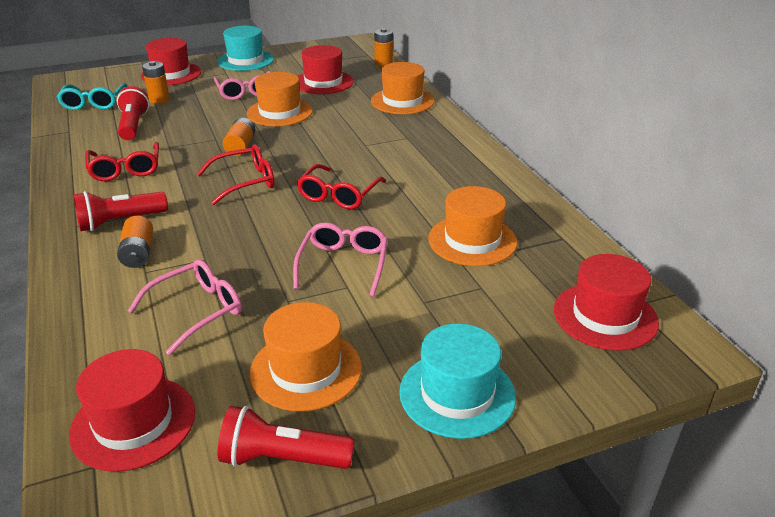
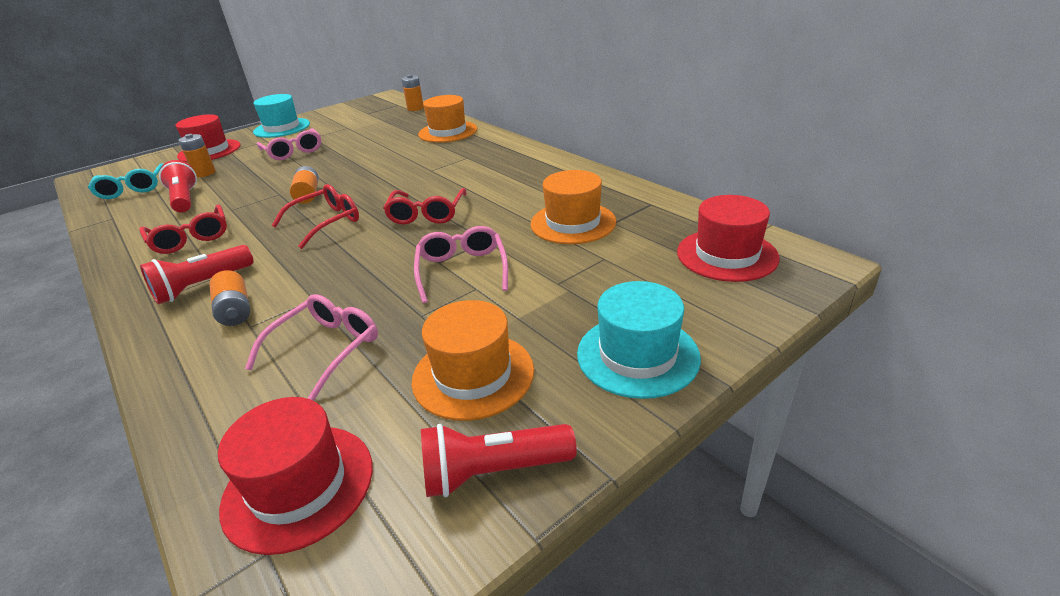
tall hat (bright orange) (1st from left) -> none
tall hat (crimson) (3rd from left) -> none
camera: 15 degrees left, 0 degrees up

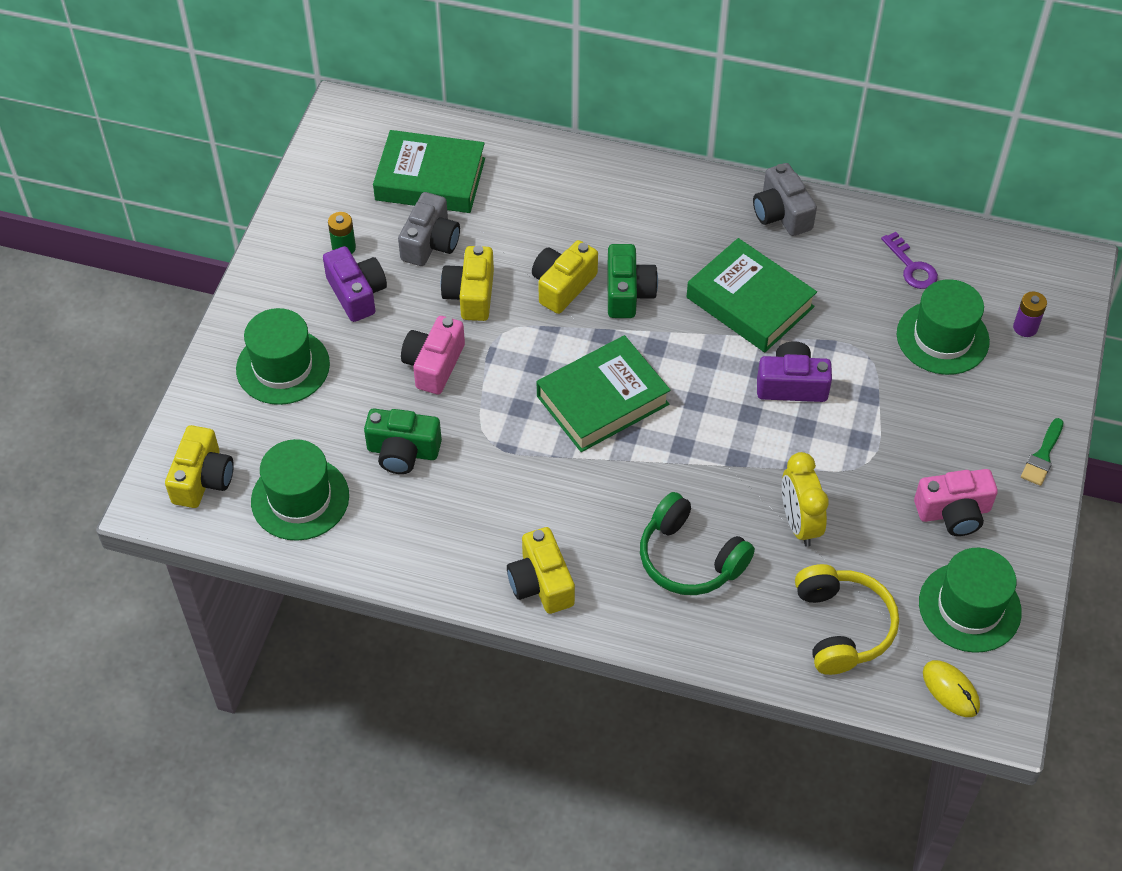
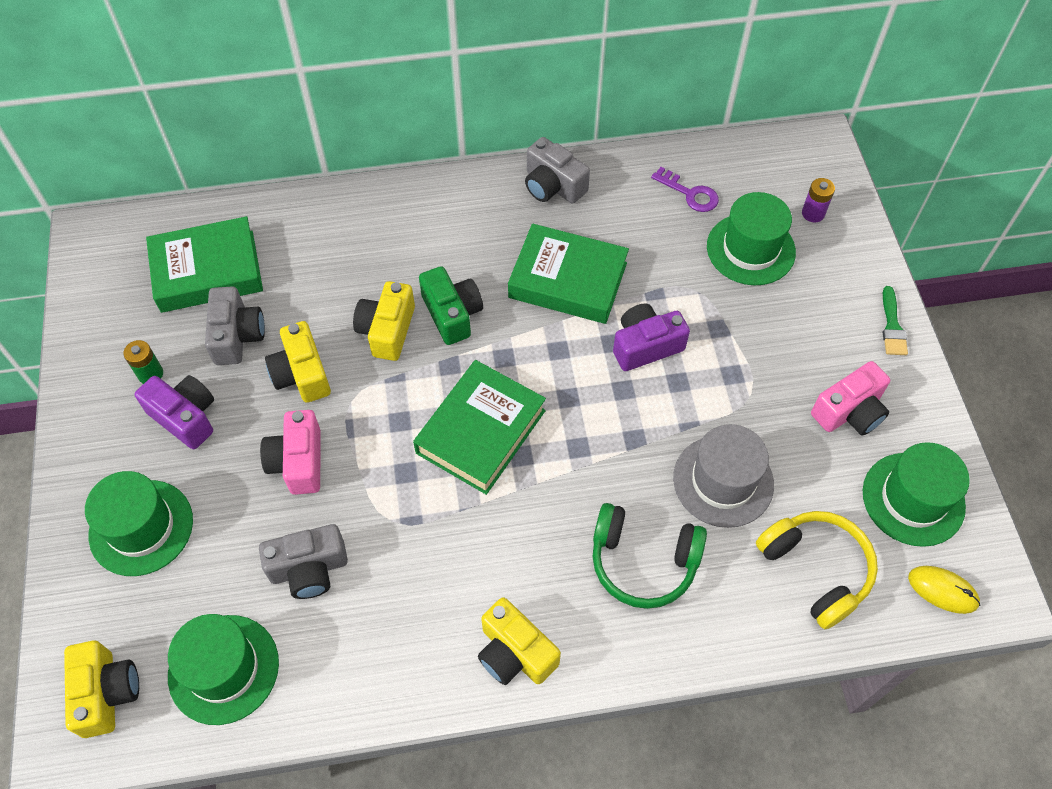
camera (green) (1st from left) -> camera (grey) (2nd from left)
clock (golden) -> tall hat (grey)
camera: 25 degrees left, 5 degrees up

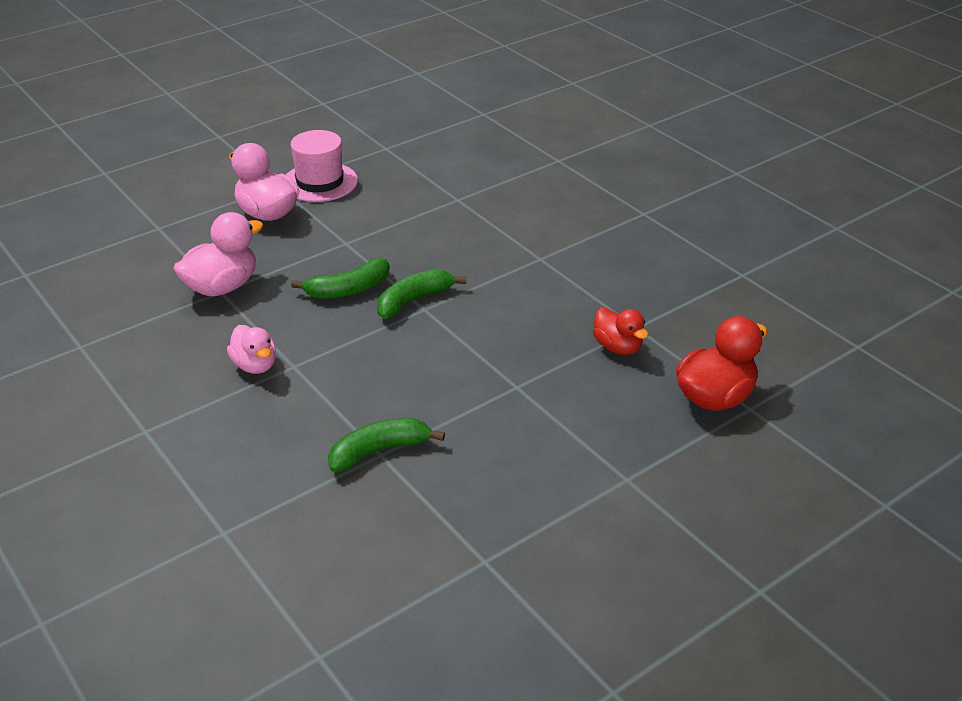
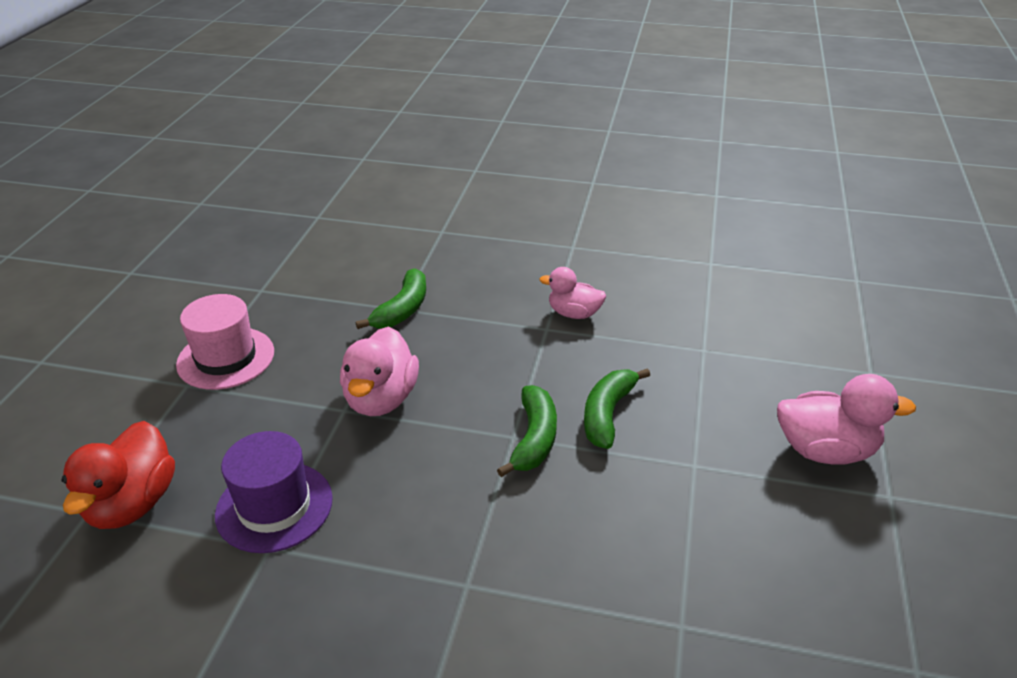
tall hat (pink), move
rubber duck (crimson) (1st from left) -> tall hat (royal purple)
rubber duck (pink) (1st from left), move
camera: 140 degrees right, 0 degrees up

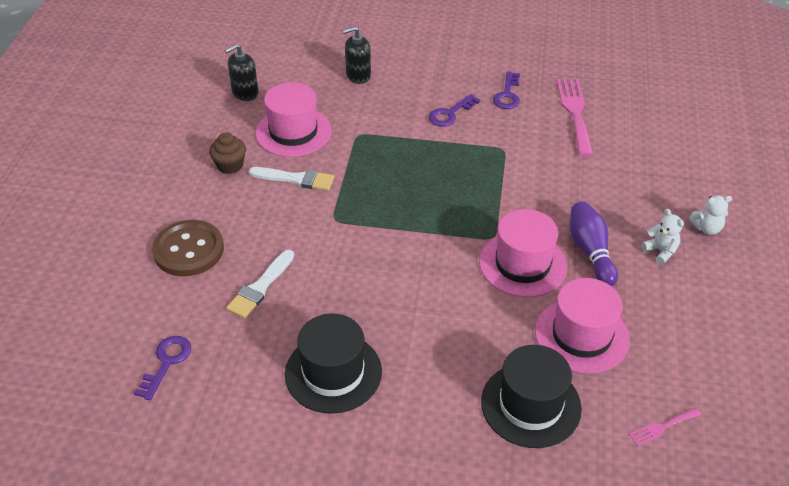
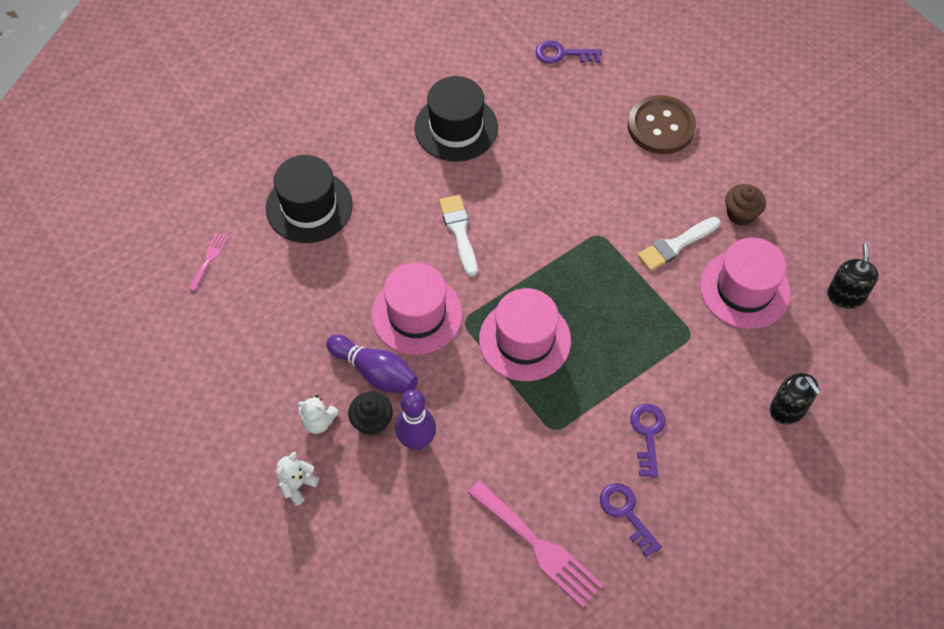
none -> cupcake (black)
none -> bowling pin (royal purple) (2nd from left)
paint brush (pure white) (1st from left), move
tall hat (pink) (3rd from left in the first image) -> tall hat (pink) (2nd from left), move
latchkey (royal purple) (1st from left), 120 degrees clockwise
soap pump (black) (2nd from left in the first image) -> soap pump (black) (1st from left), 120 degrees clockwise
camera: 135 degrees right, 15 degrees up

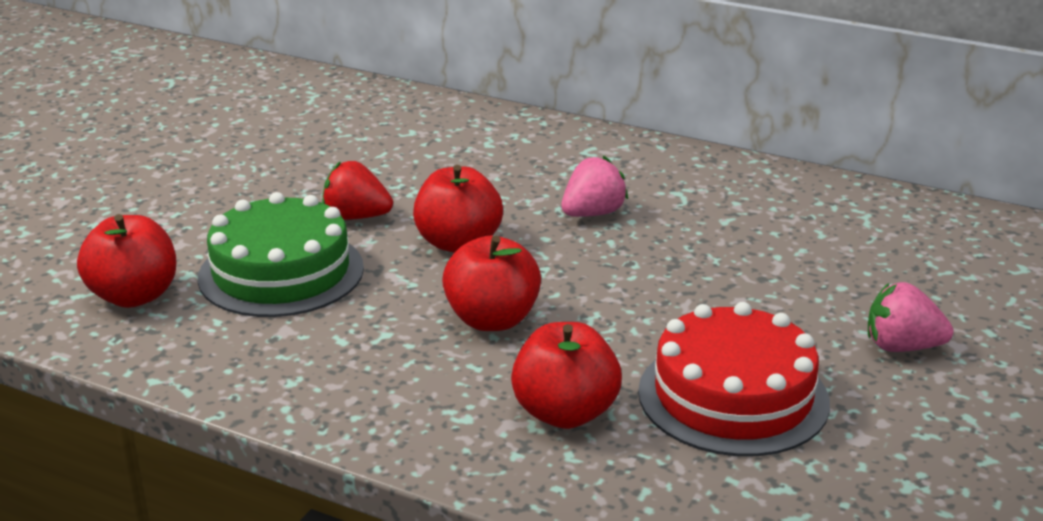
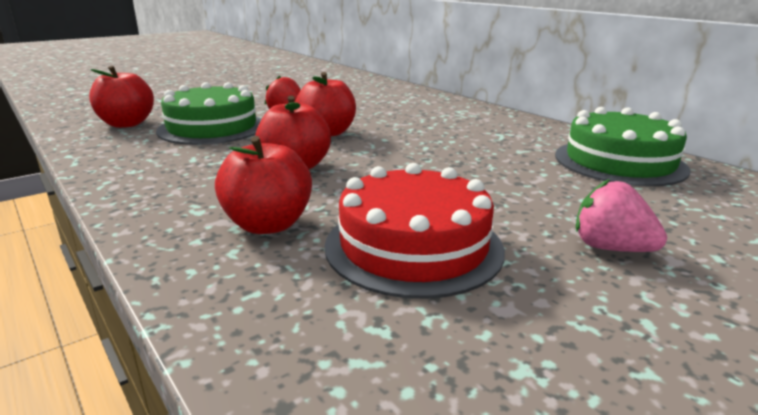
none -> layer cake (green) (2nd from left)
toy strawberry (pink) (1st from left) -> none
camera: 25 degrees right, 5 degrees down

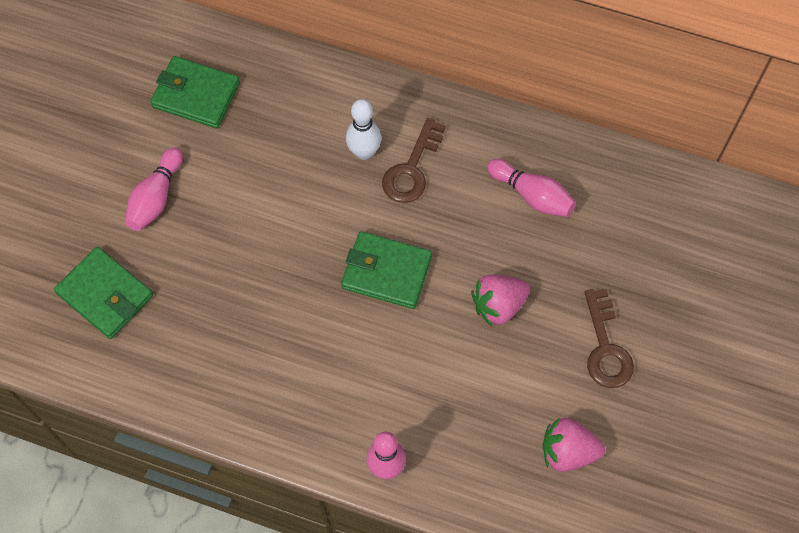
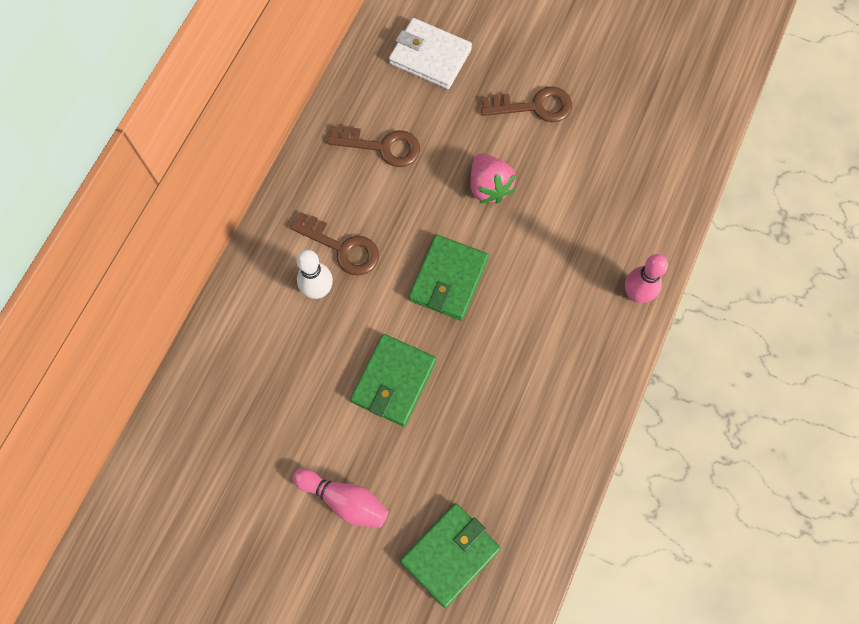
bowling pin (pink) (3rd from left) -> latchkey (russet) (2nd from left)
wallet (green) (2nd from left in the first image) -> wallet (green) (1st from left), move
none -> wallet (pure white)
toy strawberry (pink) (2nd from left) -> none
camera: 85 degrees left, 5 degrees up

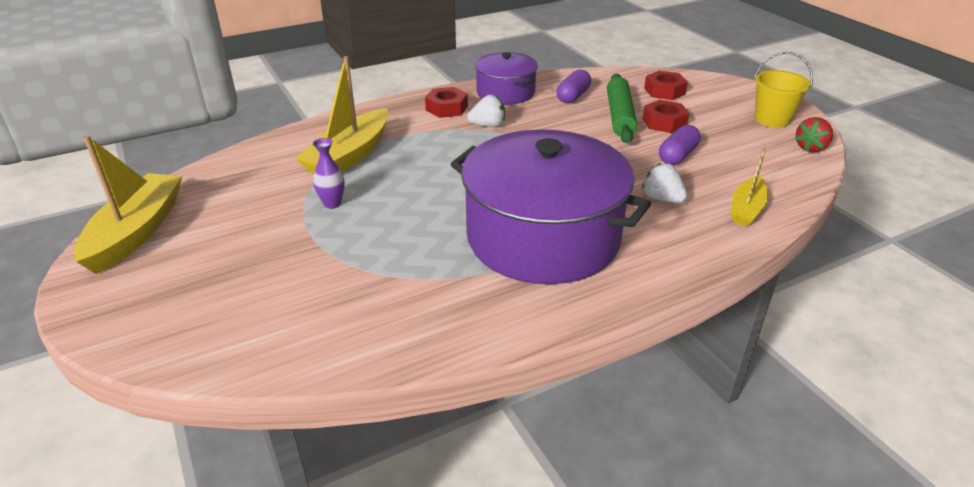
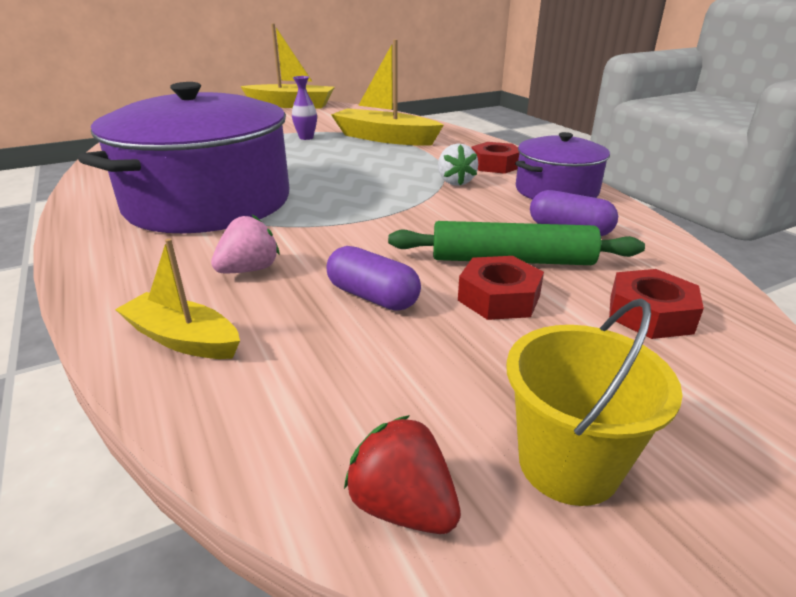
toy strawberry (pure white) (2nd from left) -> toy strawberry (pink)
camera: 90 degrees right, 5 degrees down

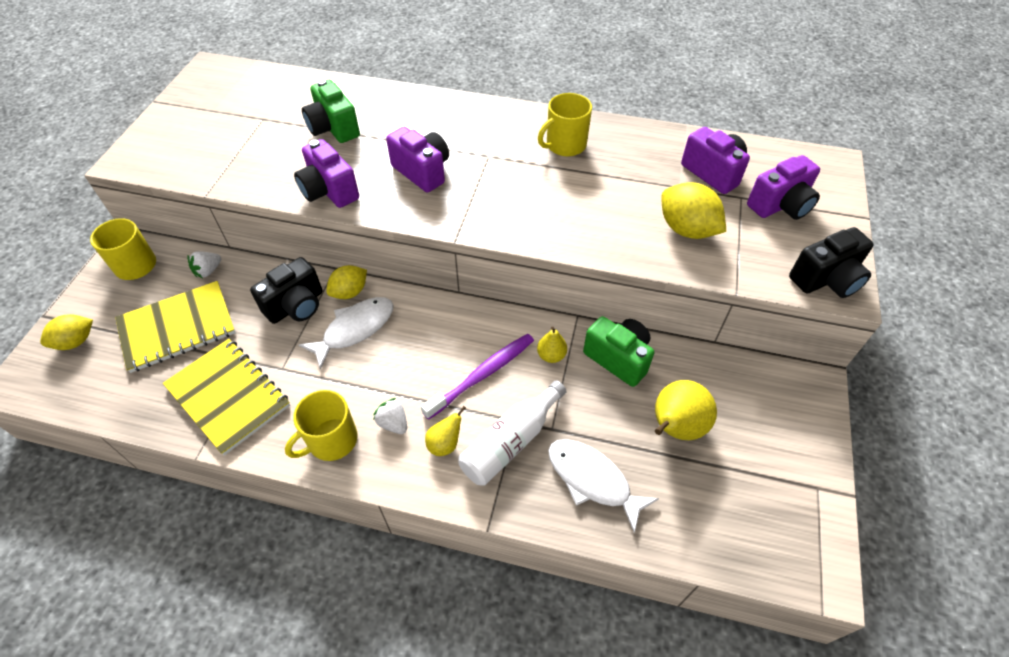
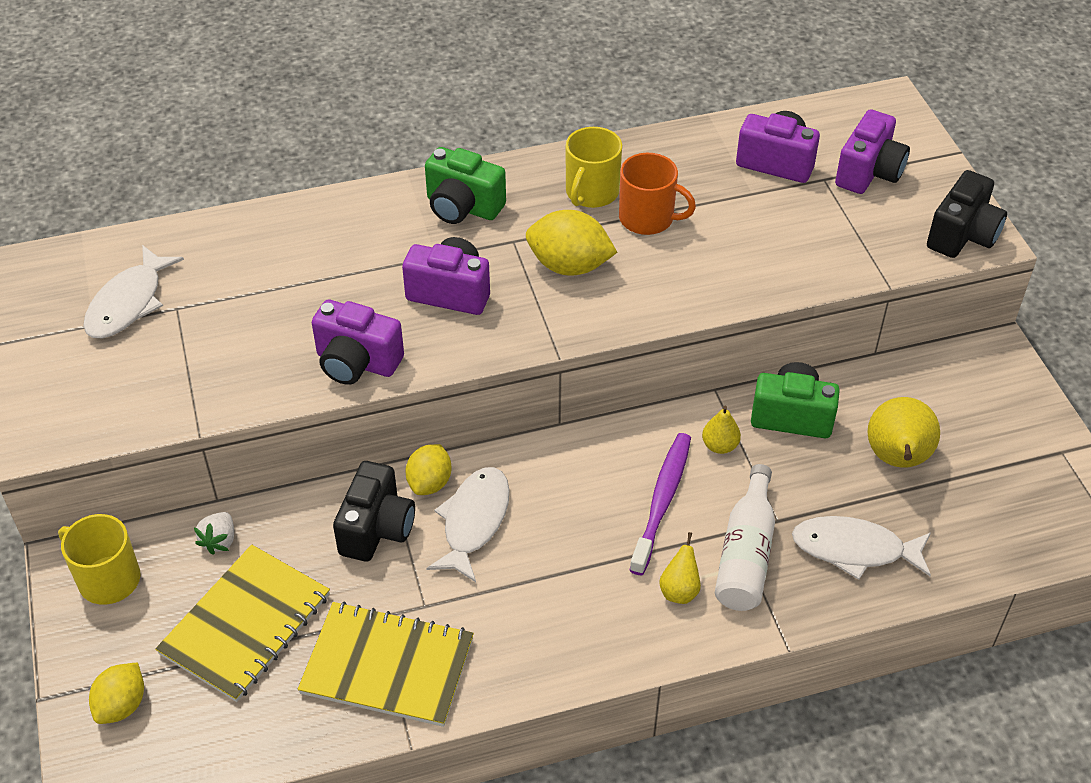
none -> toy fish (pure white) (1st from left)
camera (green) (1st from left), move
lemon (golden) (3rd from left), move
none -> tea mug (bright orange)
tea mug (golden) (2nd from left) -> none
toy strawberry (pure white) (2nd from left) -> none
camera: 30 degrees left, 5 degrees down

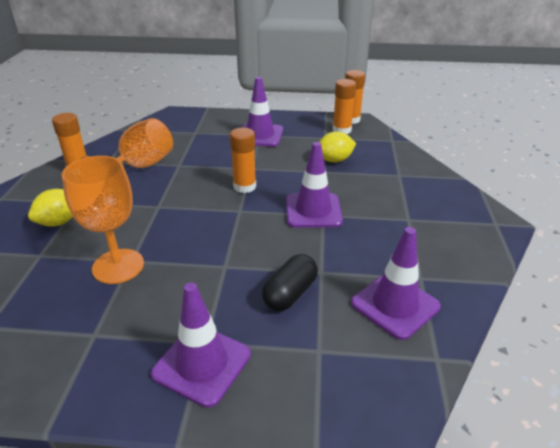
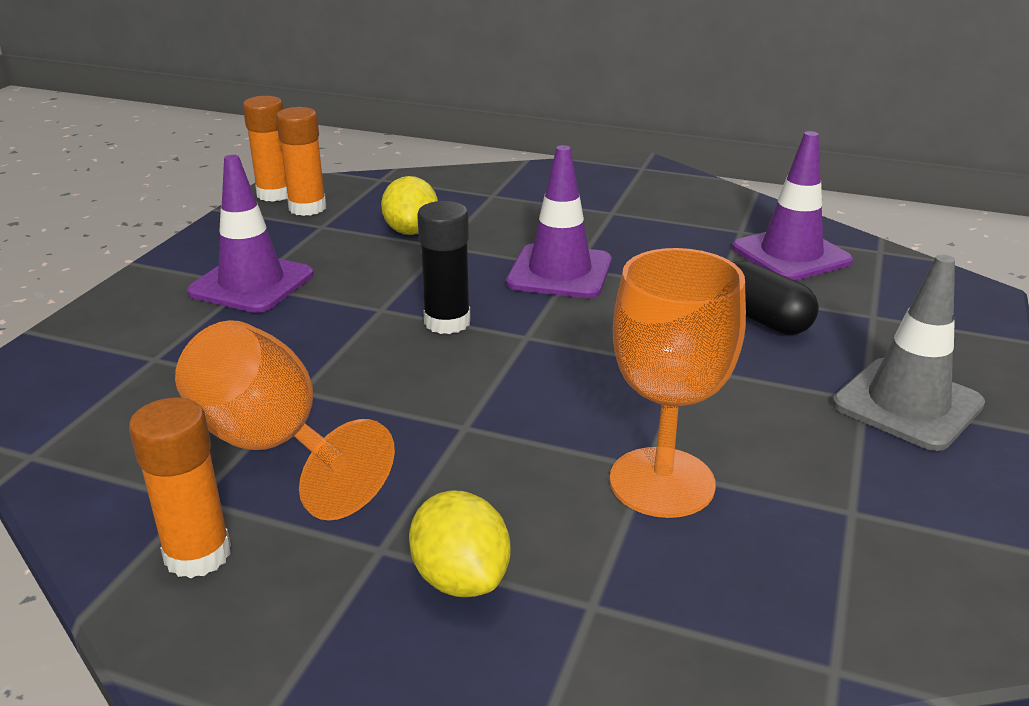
glue stick (bright orange) (2nd from left) -> glue stick (black)
safety cone (royal purple) (1st from left) -> safety cone (grey)
camera: 75 degrees left, 5 degrees down

